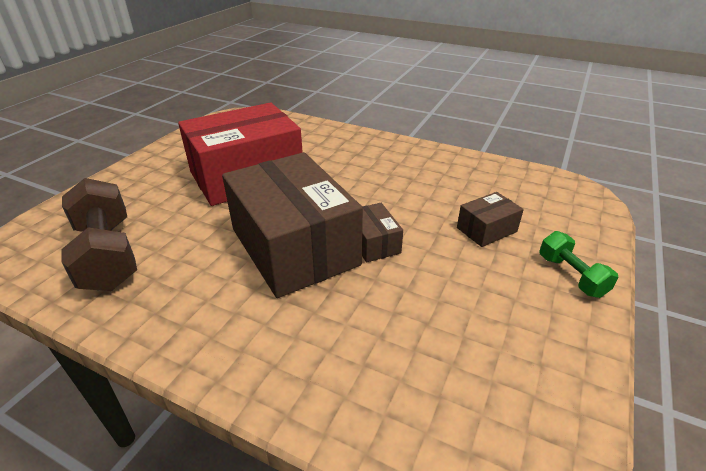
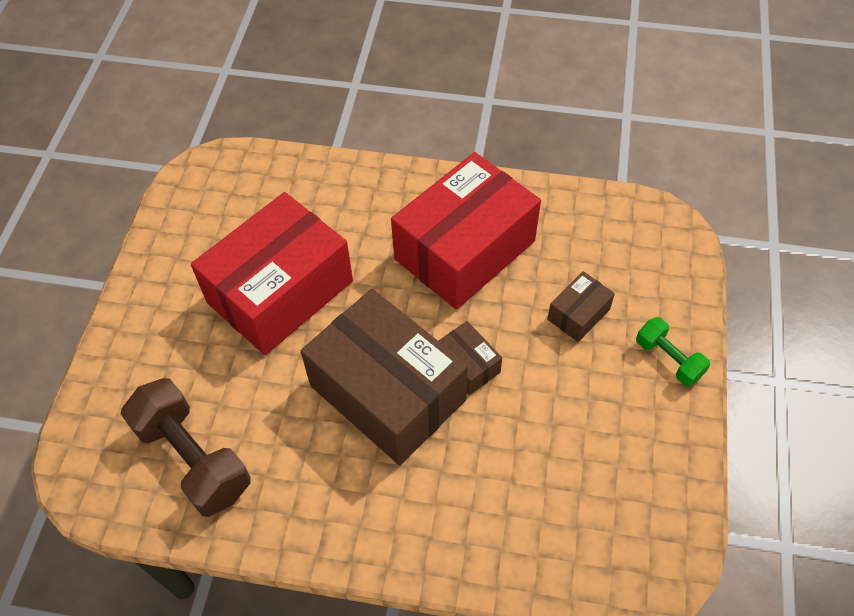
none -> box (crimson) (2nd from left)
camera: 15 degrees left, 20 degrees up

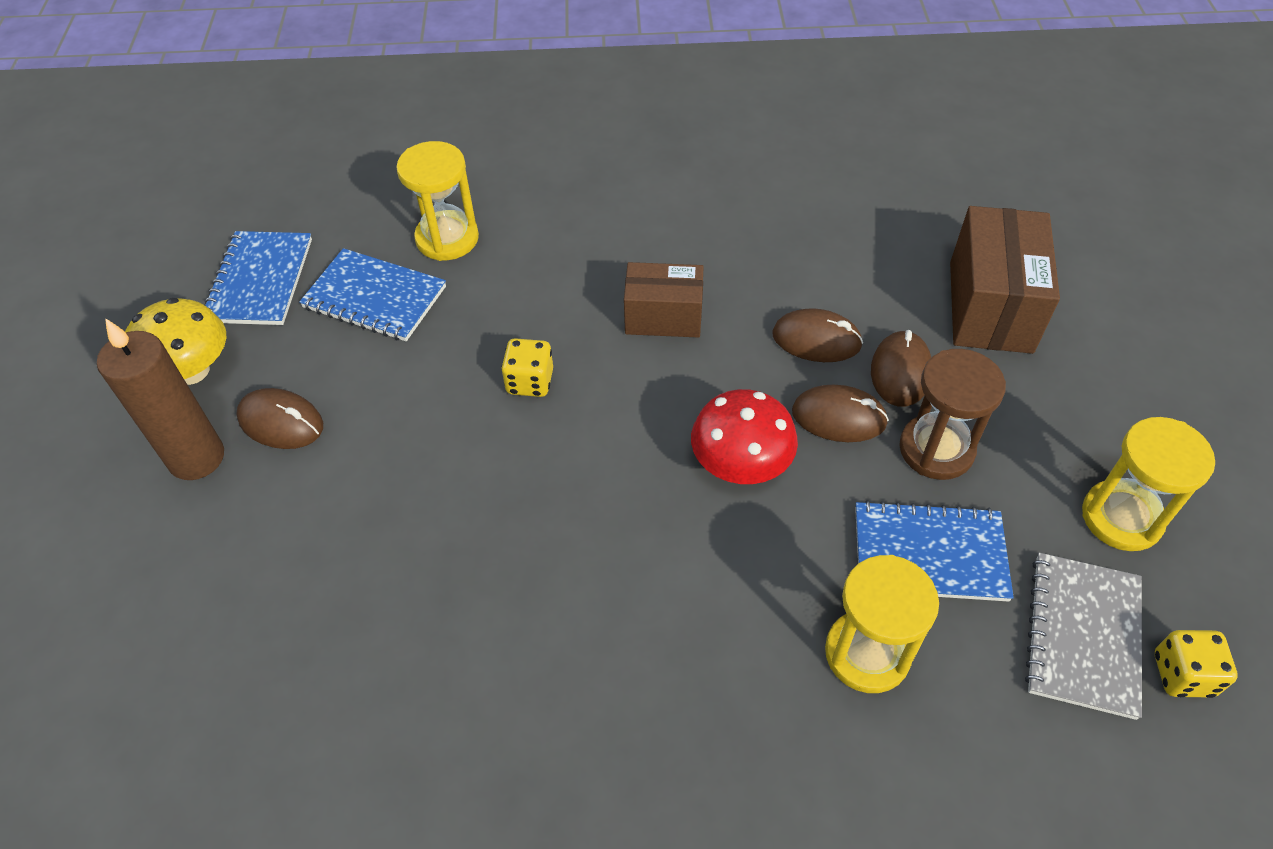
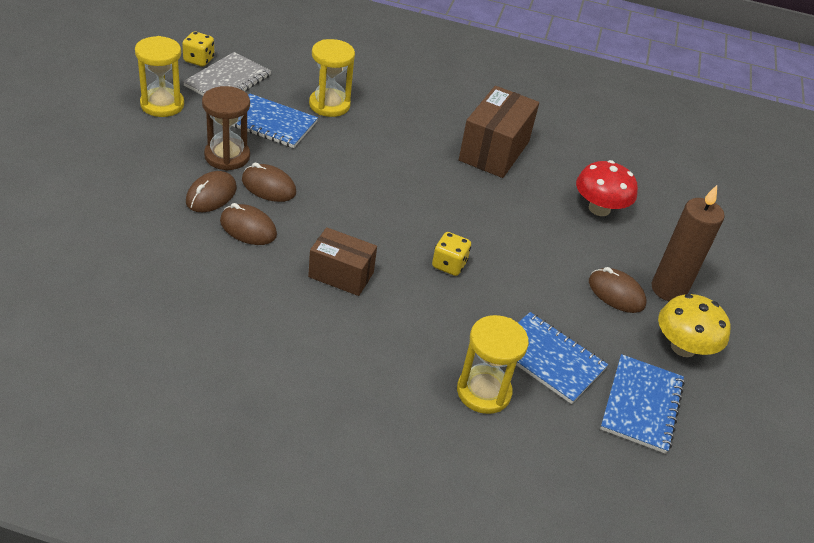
box (russet) (2nd from left), move
mushroom (crimson), move
camera: 170 degrees left, 10 degrees down

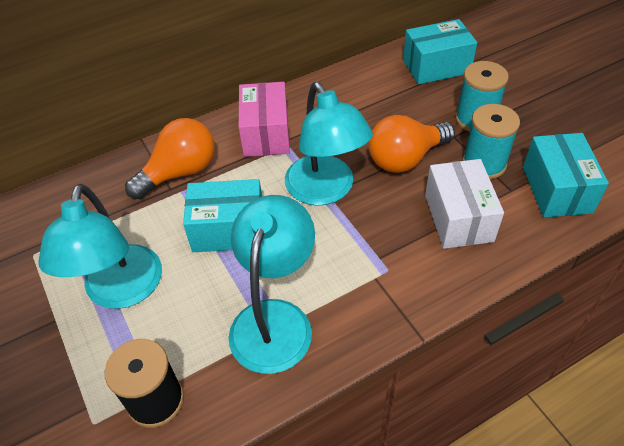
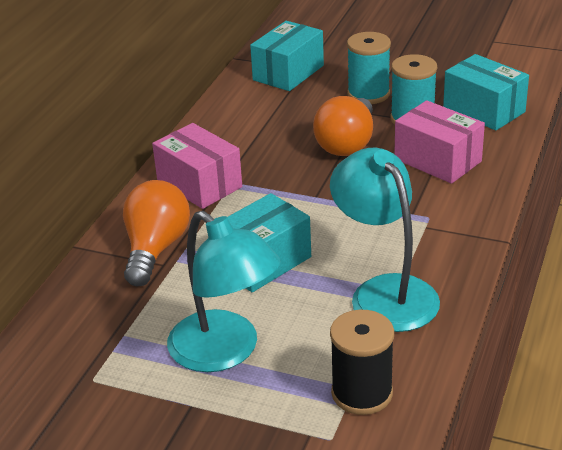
box (pure white) -> box (pink) (2nd from left)
desk lamp (aqua) (3rd from left) -> none
camera: 40 degrees left, 15 degrees down

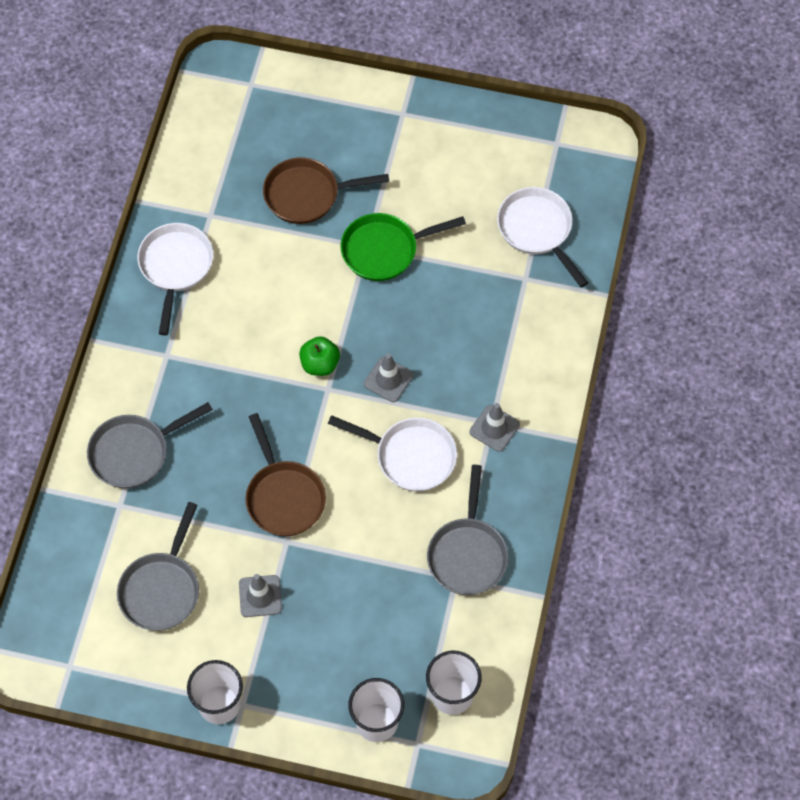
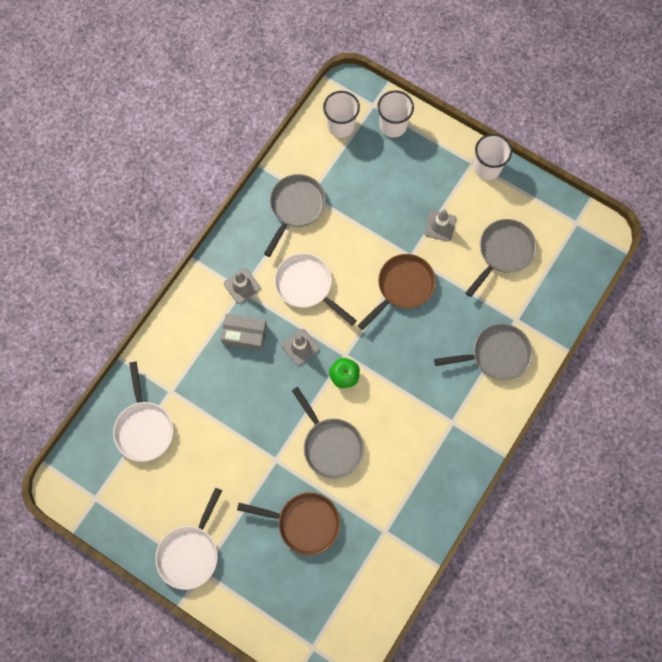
pan (pure white) (1st from left in the first image) -> pan (pure white) (2nd from left), move
none -> box (grey)
none -> pan (grey) (2nd from left)
pan (russet) (1st from left in the first image) -> pan (russet) (2nd from left), 45 degrees clockwise
pan (green) -> none
camera: 160 degrees left, 10 degrees up

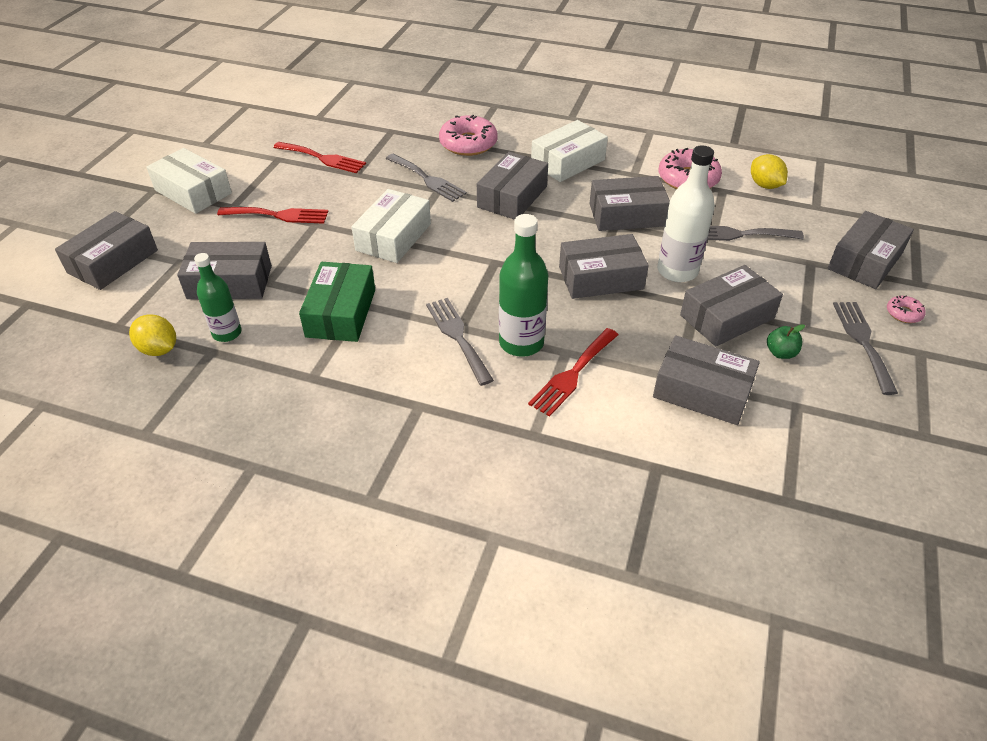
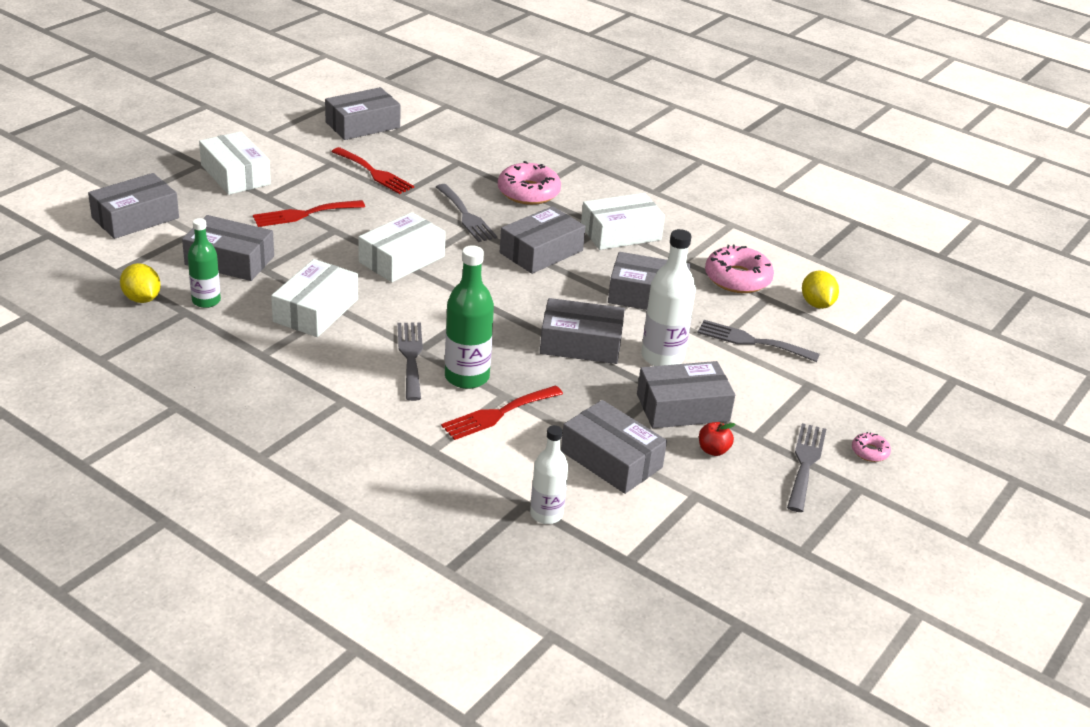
fork (crimson) (1st from left), 135 degrees clockwise
box (green) -> box (pure white) (2nd from left)
box (grey) (8th from left in the first image) -> box (grey) (3rd from left), move
none -> bottle (pure white) (1st from left)
apple (green) -> apple (crimson)
camera: 15 degrees right, 10 degrees down

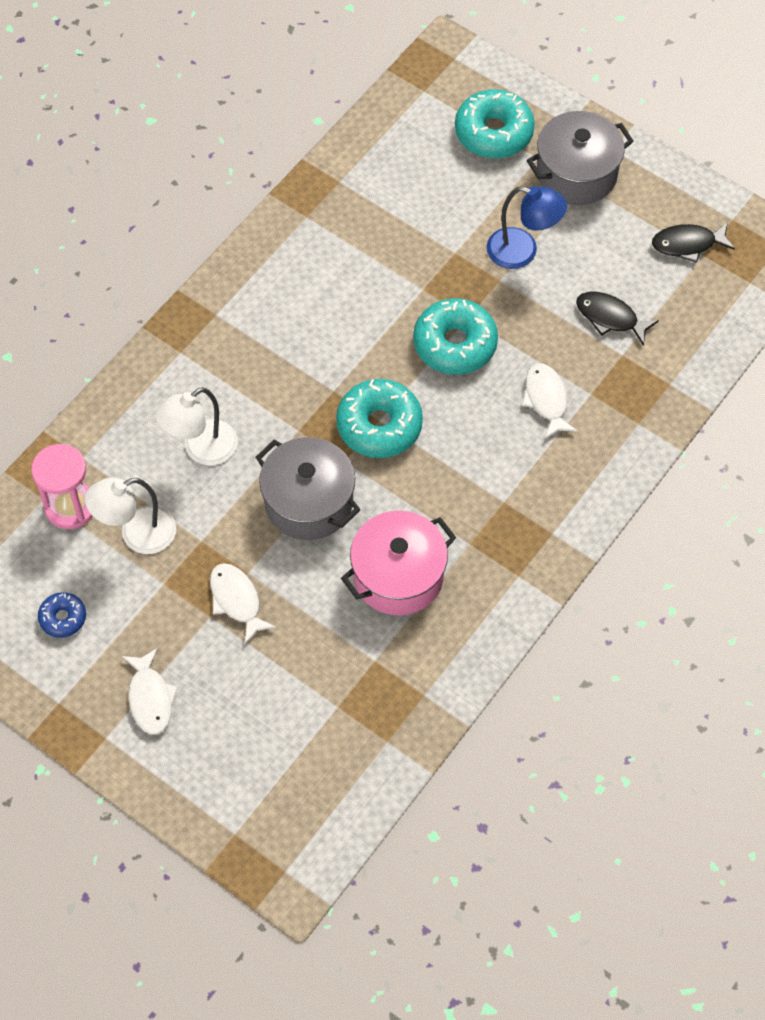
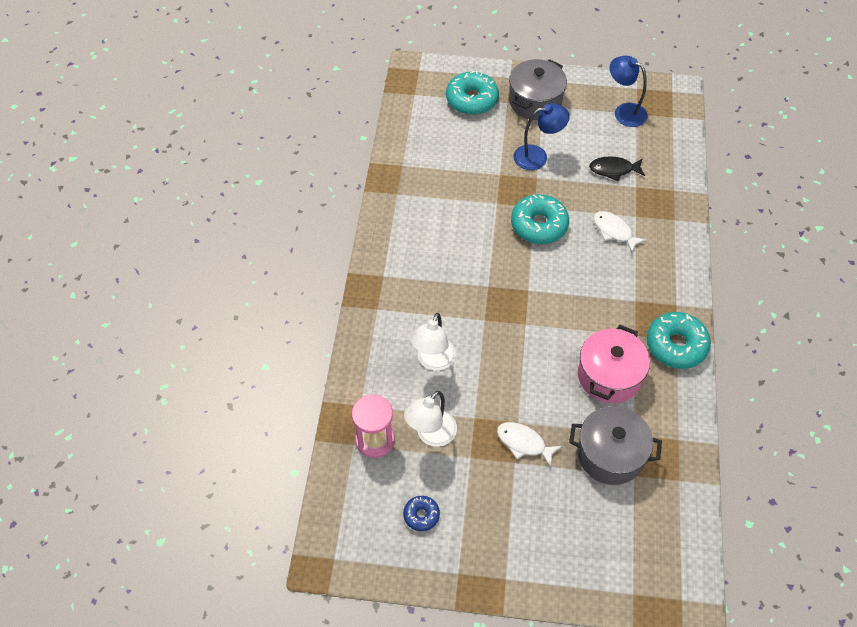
pot (grey) (1st from left in the first image) -> pot (grey) (2nd from left), move
toy fish (black) (2nd from left) -> desk lamp (cobalt) (2nd from left)
doughnut (aqua) (1st from left in the first image) -> doughnut (aqua) (3rd from left), move
toy fish (pure white) (1st from left) -> none
camera: 30 degrees left, 5 degrees down

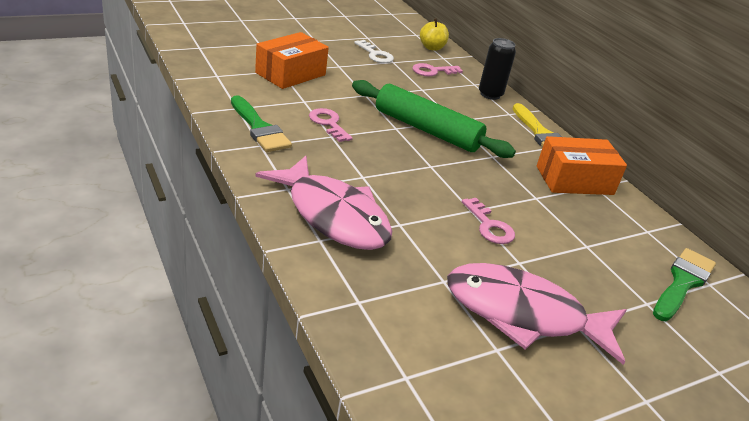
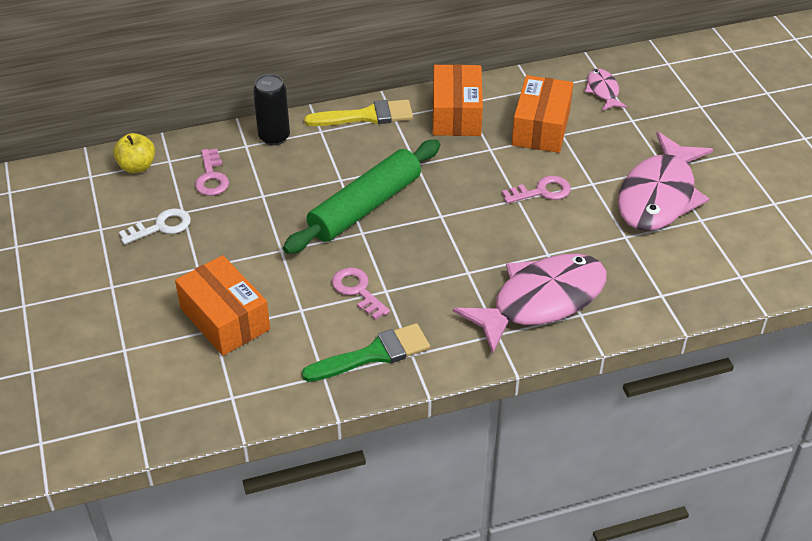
latchkey (pink) (1st from left in the first image) -> latchkey (pink) (2nd from left), 75 degrees clockwise
none -> box (bright orange) (3rd from left)
paint brush (green) (2nd from left) -> toy fish (pink) (2nd from left)
camera: 75 degrees left, 10 degrees up

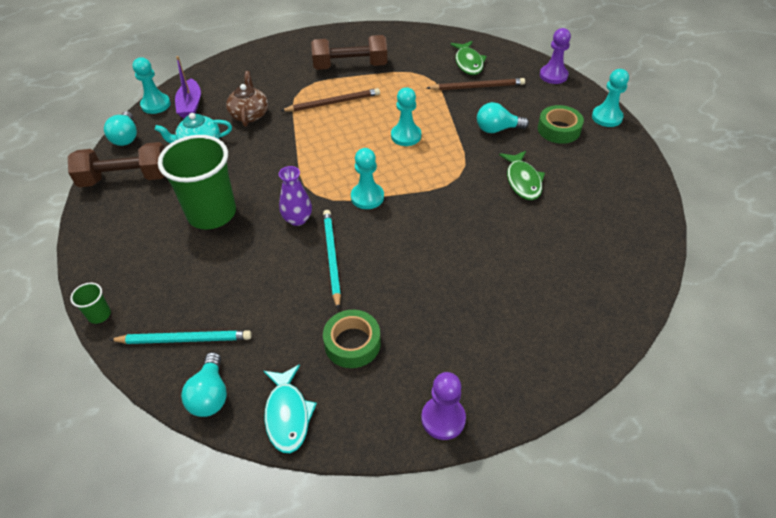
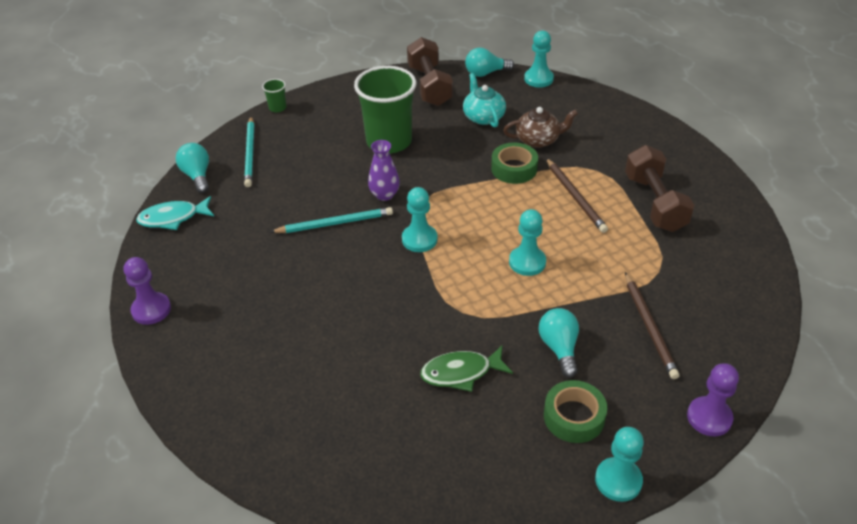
lightbulb (aqua) (2nd from left in the first image) -> lightbulb (aqua) (1st from left), 75 degrees clockwise
roll of tape (green) (1st from left), move
toy boat (royal purple) -> none
toy fish (green) (1st from left) -> none
camera: 85 degrees right, 5 degrees down

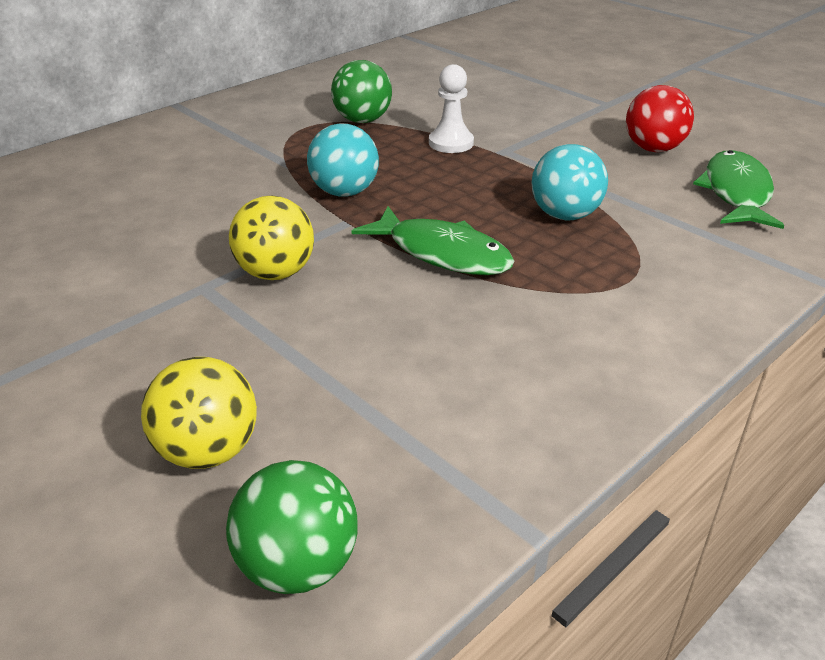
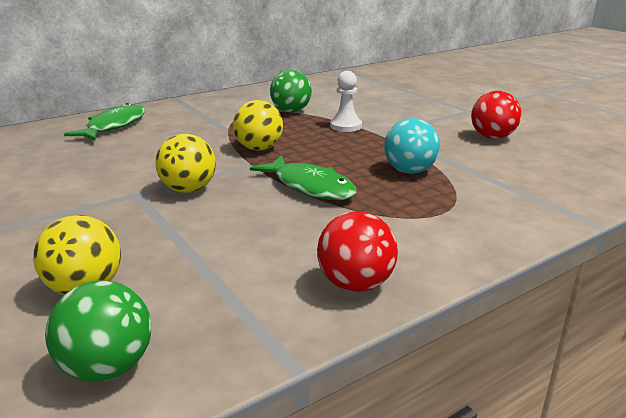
toy fish (green) (2nd from left in the first image) -> toy fish (green) (1st from left), move
ball (aqua) (1st from left) -> ball (golden) (3rd from left)
none -> ball (crimson) (1st from left)
camera: 10 degrees right, 10 degrees down

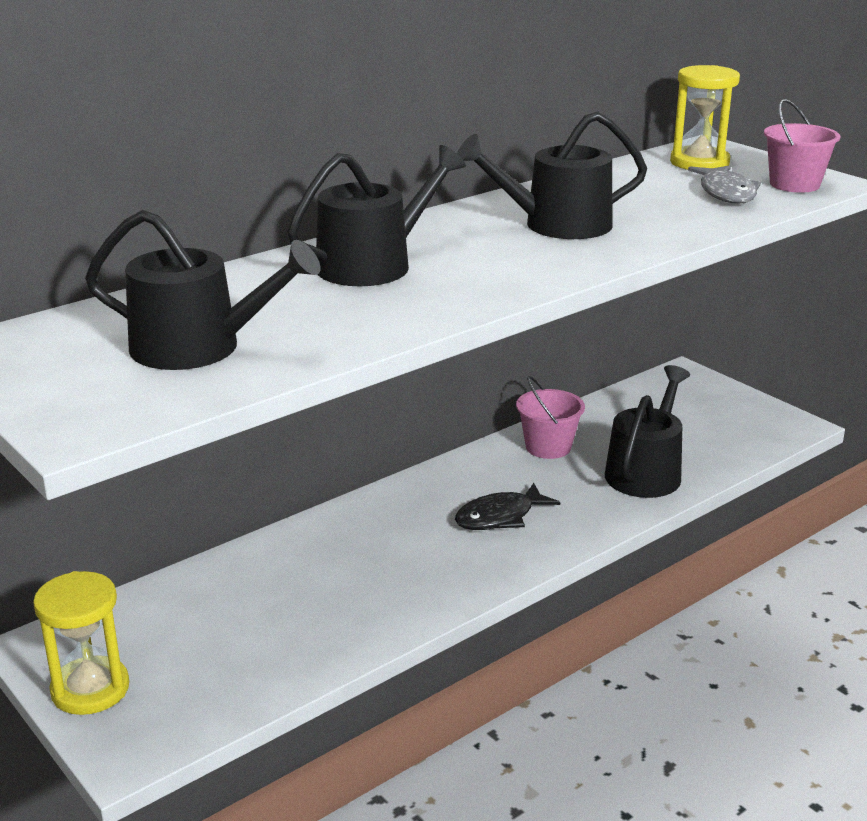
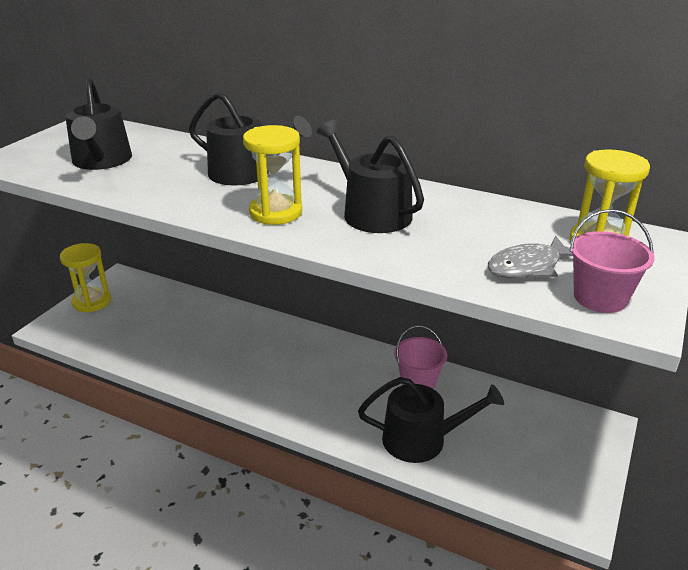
none -> sandglass (golden) (2nd from left)
toy fish (black) -> none
camera: 65 degrees right, 5 degrees up

